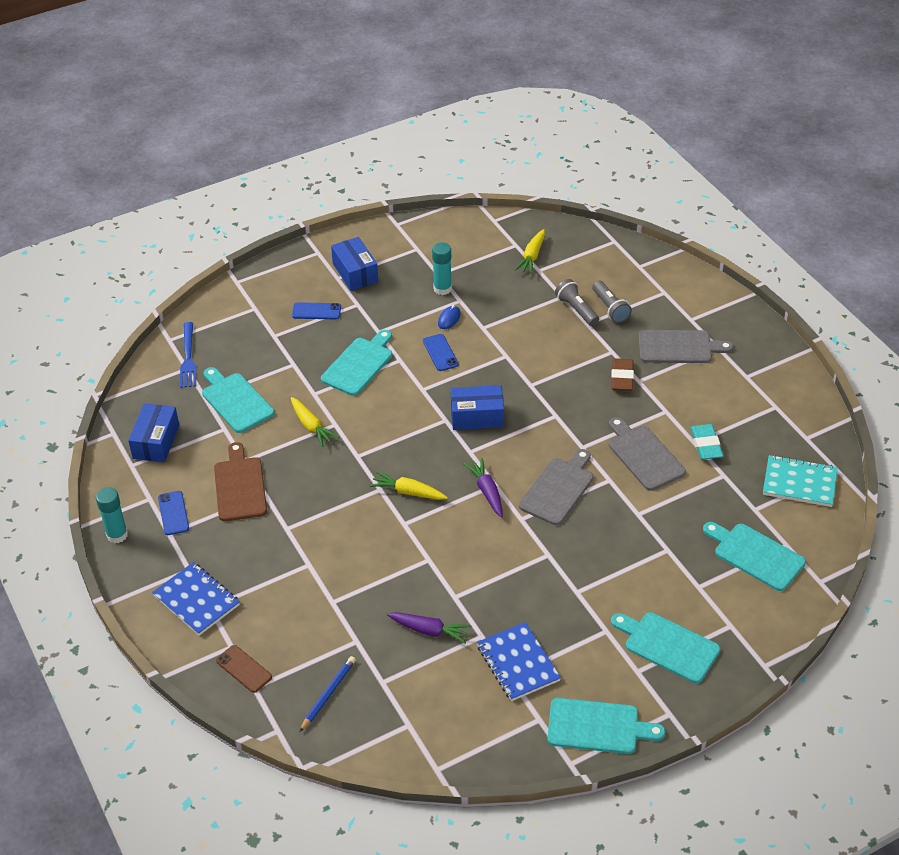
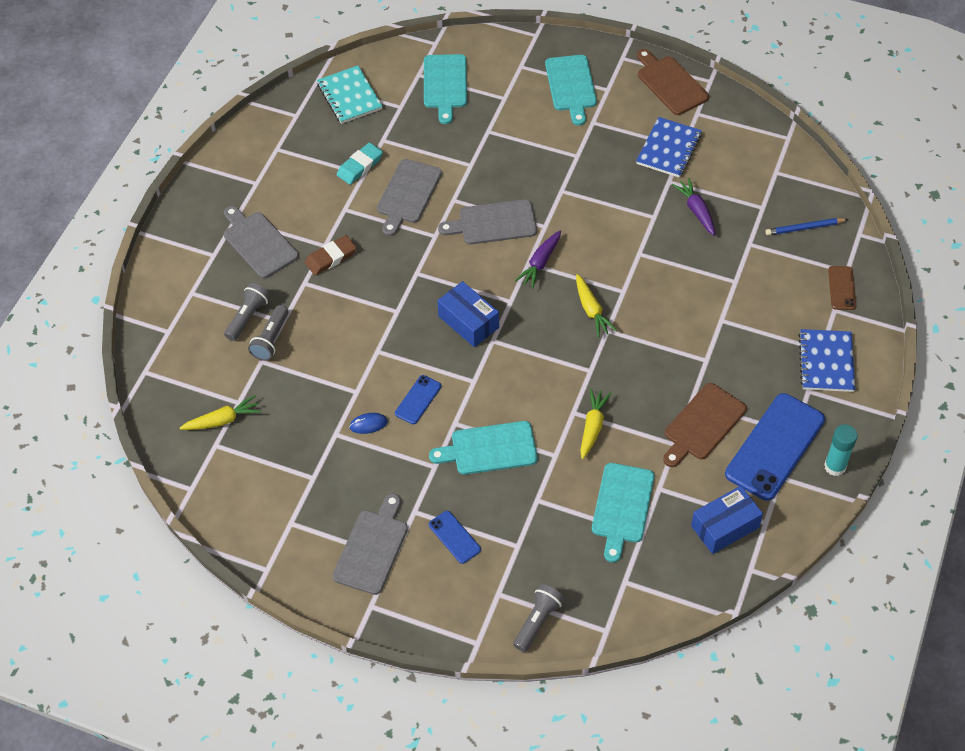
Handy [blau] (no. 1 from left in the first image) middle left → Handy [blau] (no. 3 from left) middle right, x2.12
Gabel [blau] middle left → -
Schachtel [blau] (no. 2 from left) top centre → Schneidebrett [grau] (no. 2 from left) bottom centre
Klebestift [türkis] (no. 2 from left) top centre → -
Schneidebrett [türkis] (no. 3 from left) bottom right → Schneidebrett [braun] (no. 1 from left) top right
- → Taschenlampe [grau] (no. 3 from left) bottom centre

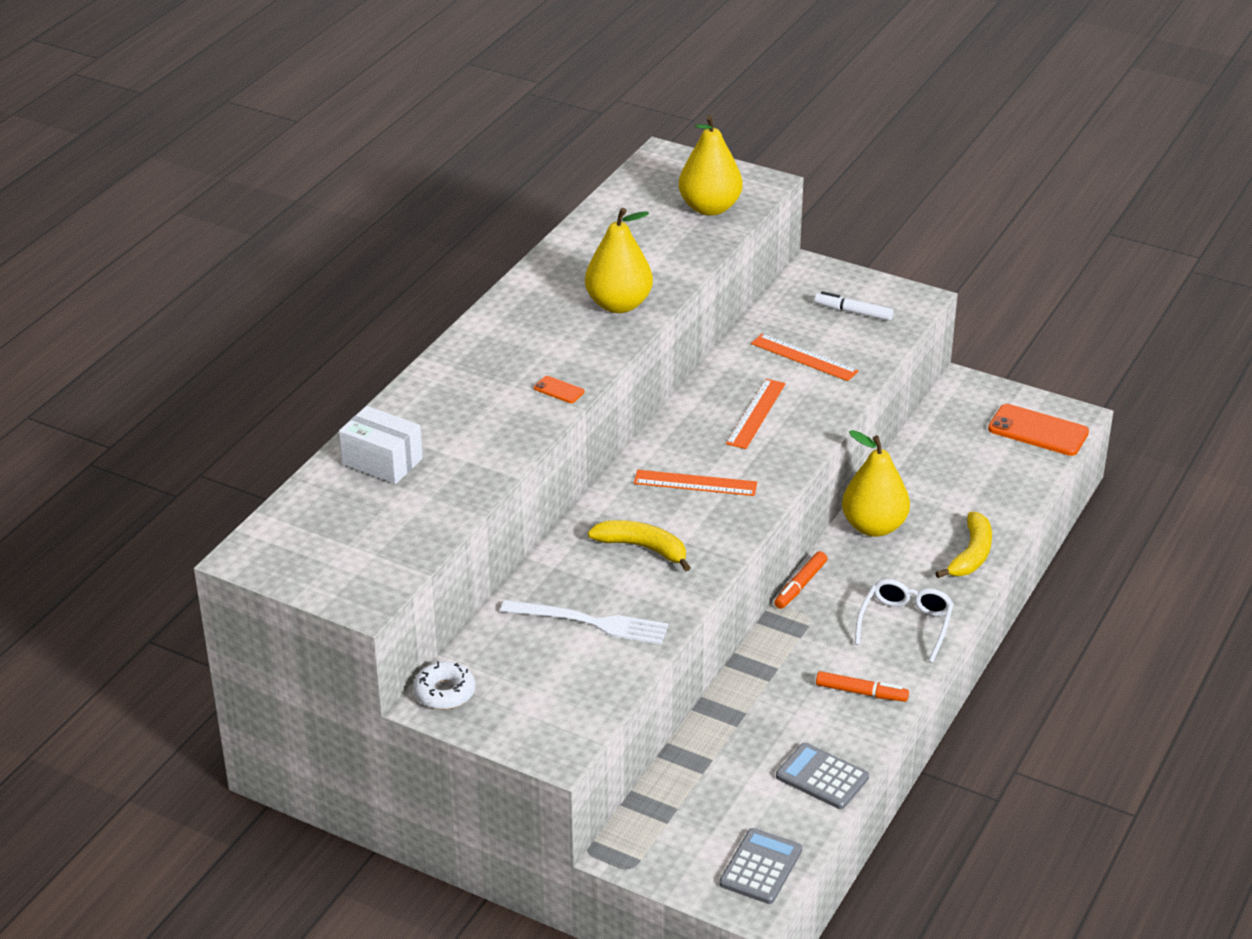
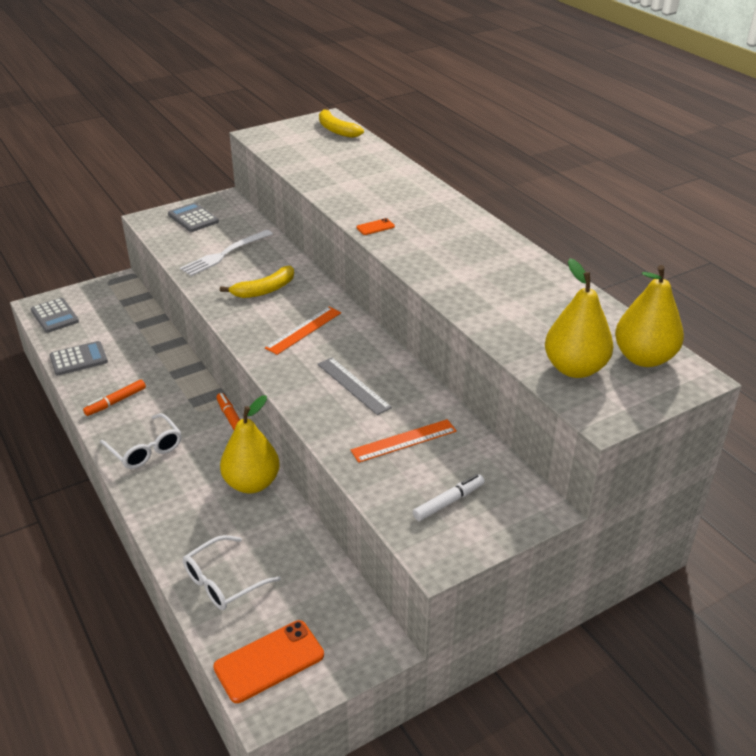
Schachtel [weiß] middle left → -
Donut [weiß] bottom centre → -
Birne [gelb] (no. 1 from left in the first image) top centre → Birne [gelb] (no. 3 from left) middle right, relocated
Lineal [orange] (no. 2 from left) centre → Lineal [grau] centre
Banane [gelb] (no. 2 from left) middle right → Banane [gelb] (no. 2 from left) top centre, relocated
- → Taschenrechner [grau] (no. 3 from left) top left
- → Brille [weiß] (no. 2 from left) bottom left

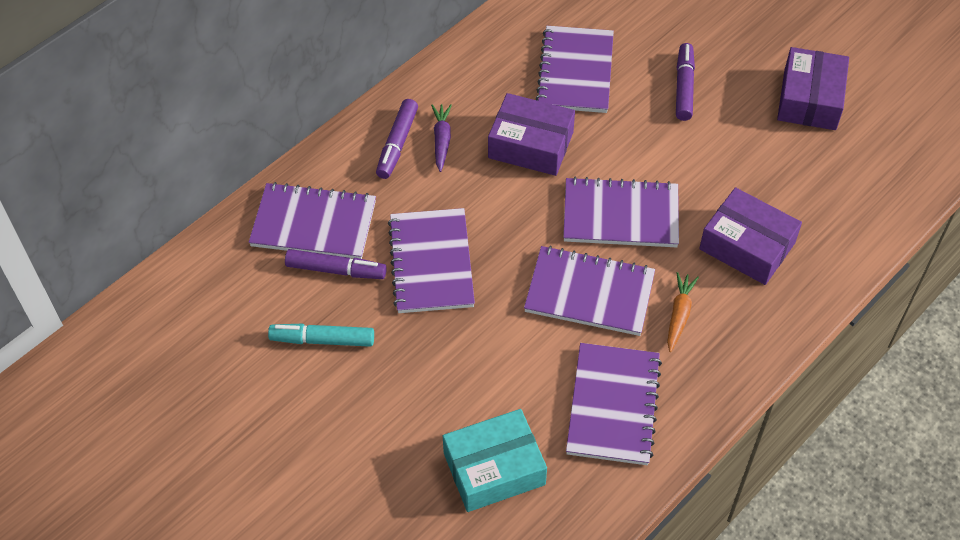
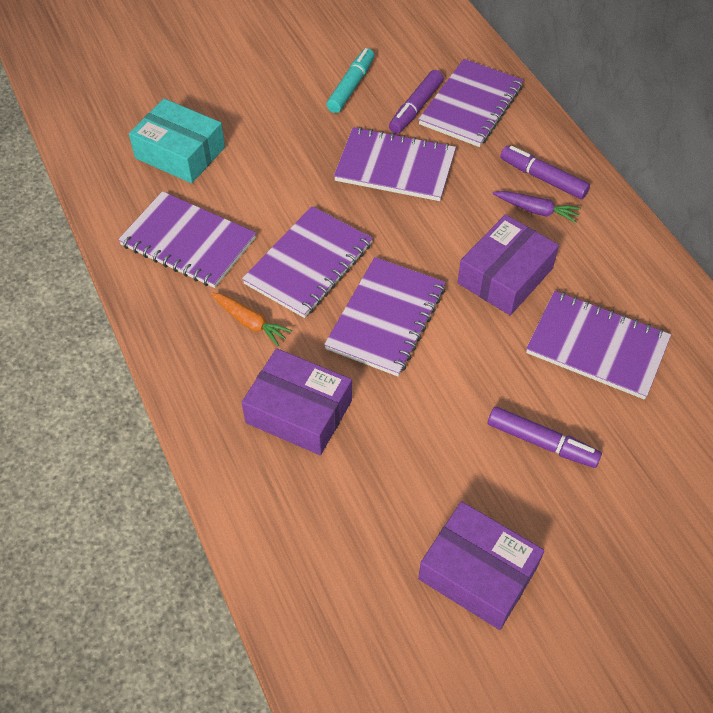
Schachtel [türkis] bottom centre → Schachtel [türkis] top left, 60 degrees counterclockwise
Schachtel [lila] (no. 2 from left in the first image) middle right → Schachtel [lila] (no. 1 from left) centre, 60 degrees clockwise

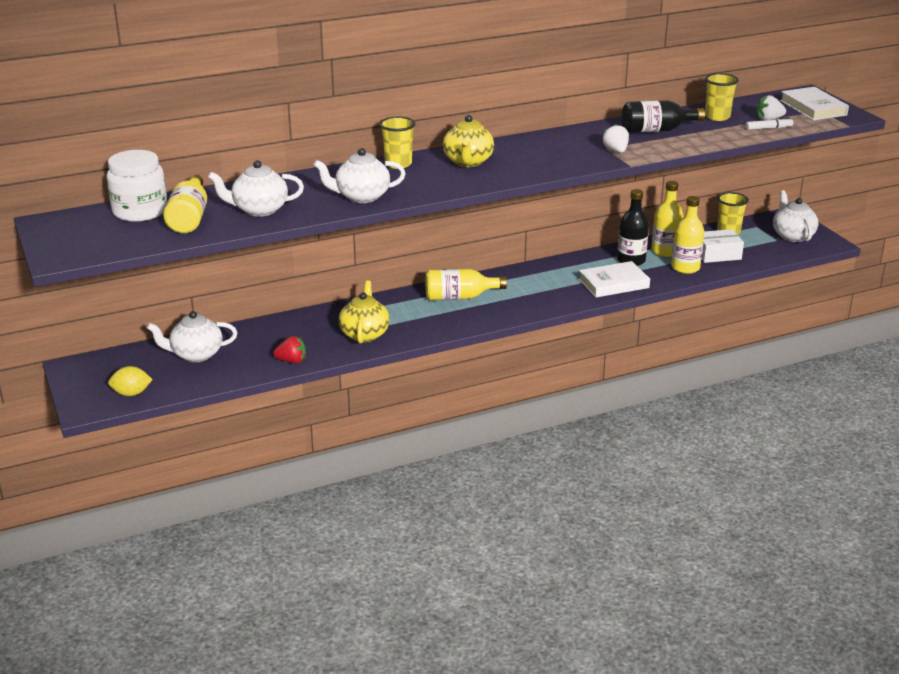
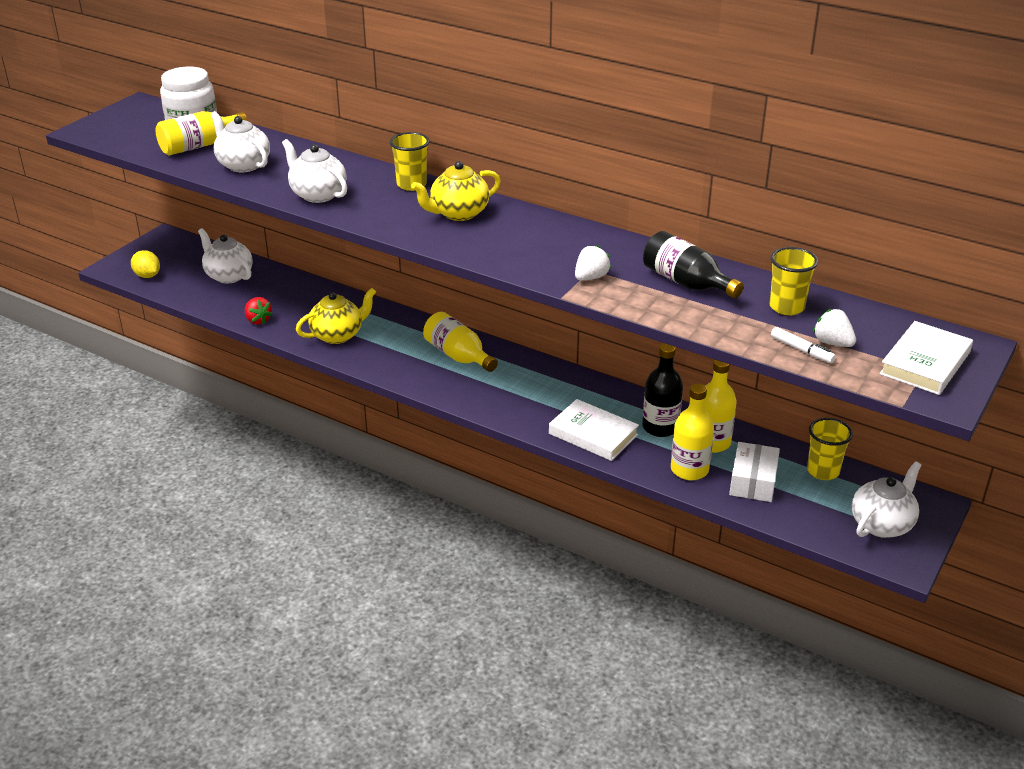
Schachtel [weiß] middle right, 60 degrees clockwise

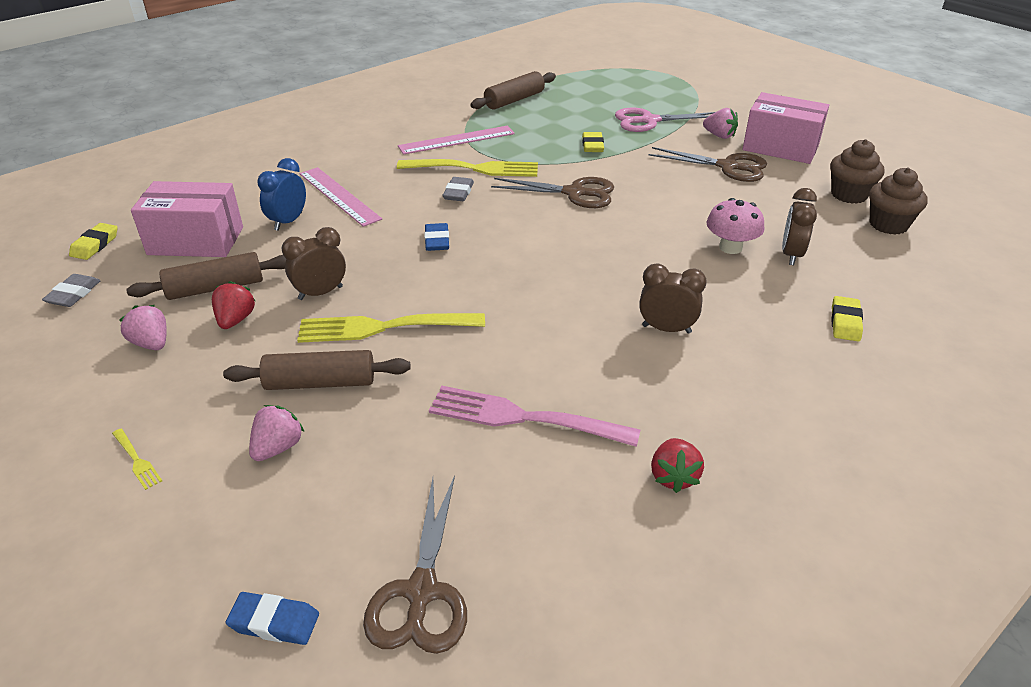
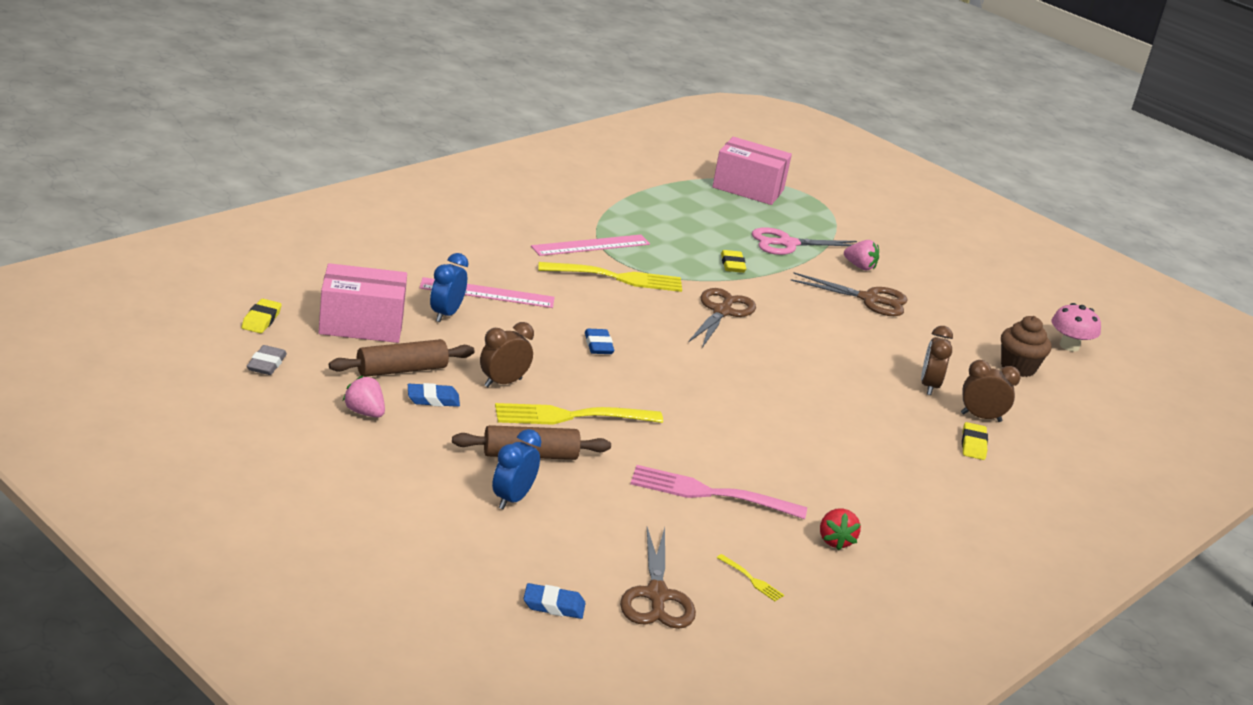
Gabel [gelb] (no. 1 from left in the first image) bottom left → Gabel [gelb] (no. 3 from left) bottom centre, relocated
Erdbeere [rot] (no. 1 from left) middle left → Radiergummi [blau] (no. 1 from left) centre
Erdbeere [rosa] (no. 2 from left) middle left → Wecker [blau] (no. 2 from left) centre
Lineal [rosa] (no. 1 from left) top left → Lineal [rosa] (no. 1 from left) centre, 45 degrees counterclockwise
Radiergummi [grau] (no. 2 from left) top centre → -
Nudelholz [braun] (no. 3 from left) top centre → -
Schere [braun] (no. 2 from left) top centre → Schere [braun] (no. 2 from left) centre, 75 degrees counterclockwise
Wecker [braun] (no. 2 from left in the first image) centre → Wecker [braun] (no. 3 from left) middle right, relocated
Pilz [rosa] top right → Pilz [rosa] middle right, relocated
Schachtel [rosa] (no. 2 from left) top right → Schachtel [rosa] (no. 2 from left) top centre, relocated
Muffin [braun] (no. 1 from left) top right → -

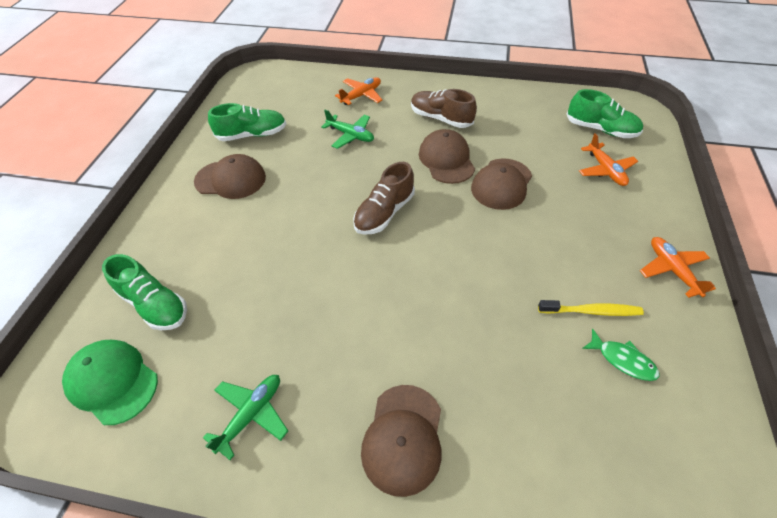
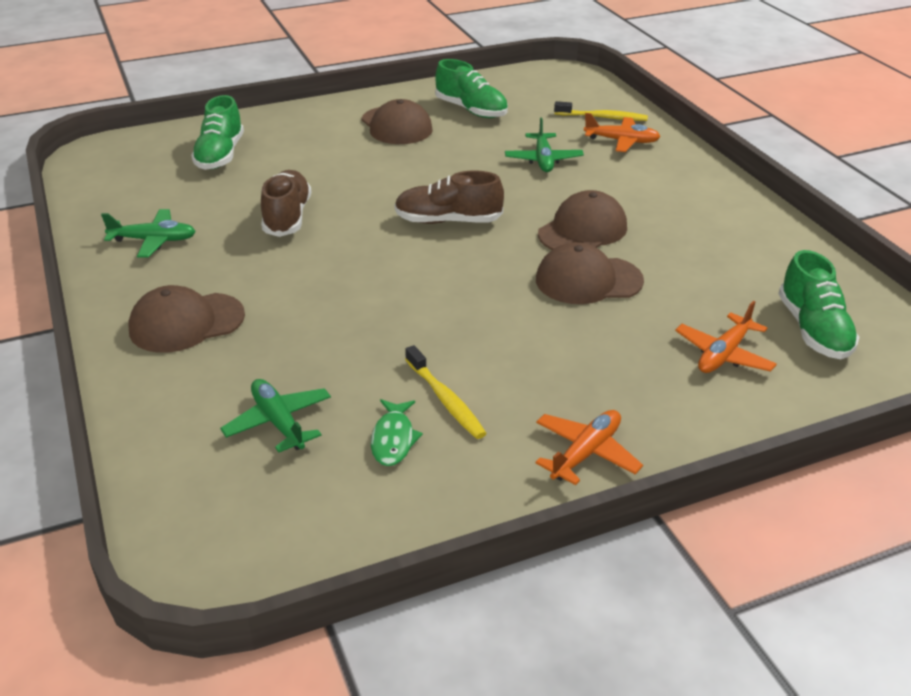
Kappe [grün] bottom left → -
Schuh [braun] (no. 2 from left in the first image) top centre → Schuh [braun] (no. 1 from left) top left, relocated
- → Flugzeug [grün] (no. 2 from left) middle left
- → Zahnbürste [gelb] (no. 2 from left) top centre

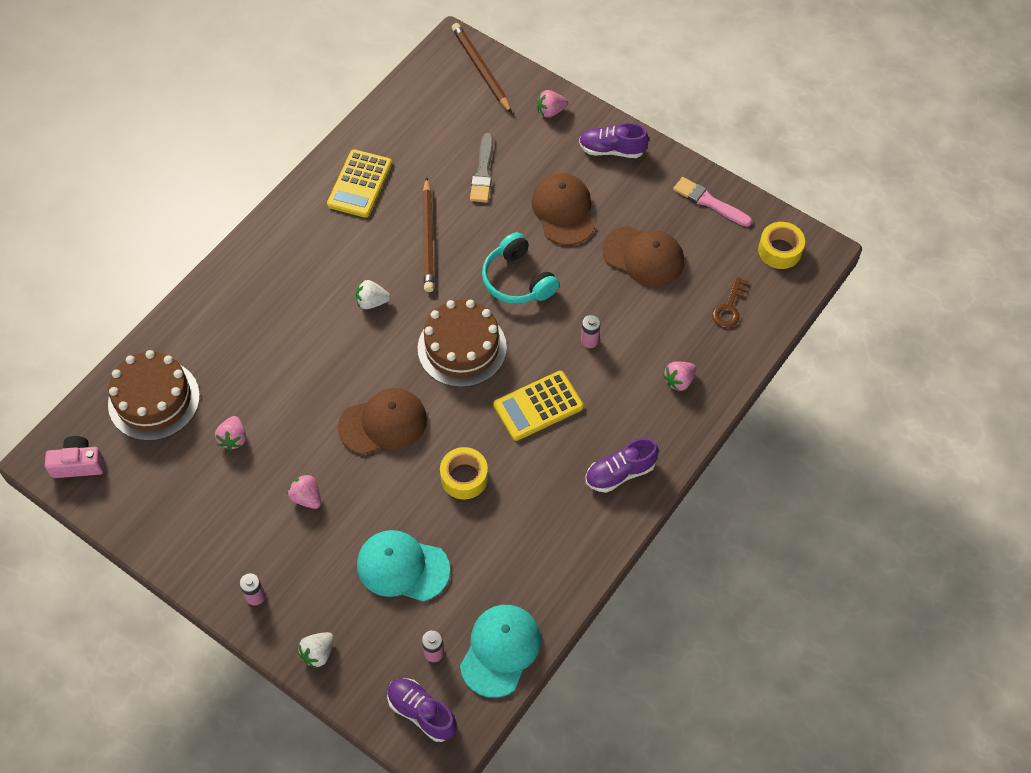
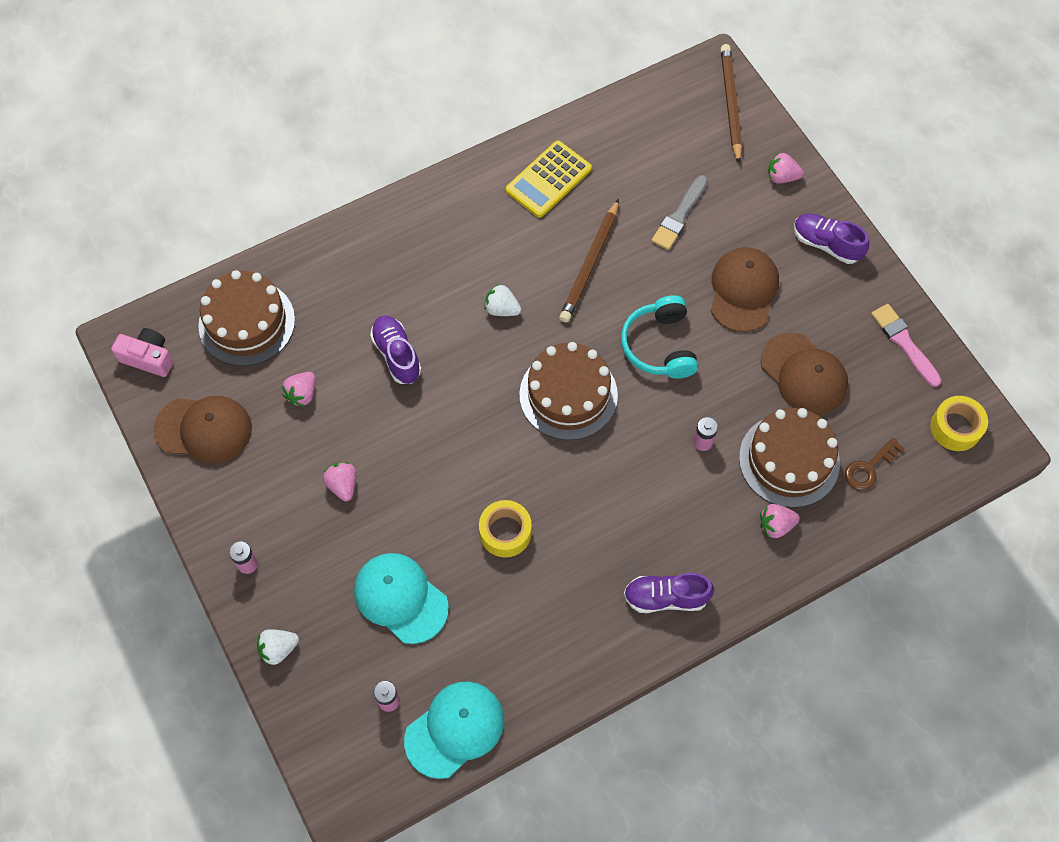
Kappe [braun] (no. 1 from left) centre → Kappe [braun] (no. 1 from left) middle left, relocated
Schuh [lila] (no. 1 from left) bottom centre → Schuh [lila] (no. 1 from left) centre, relocated
Taschenrechner [gelb] (no. 2 from left) centre → -
- → Kuchen [braun] (no. 3 from left) middle right

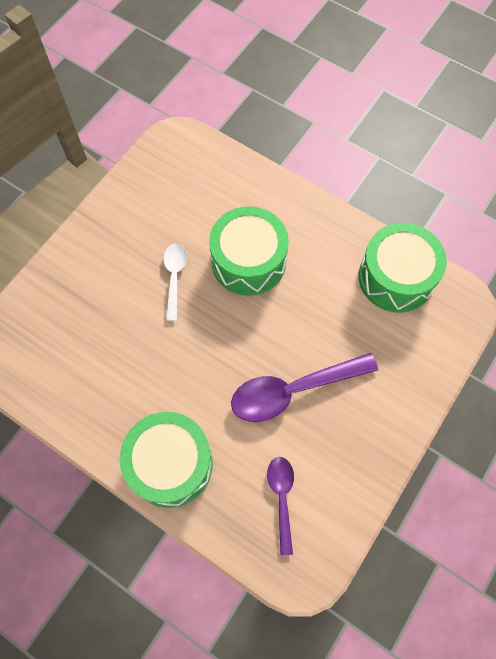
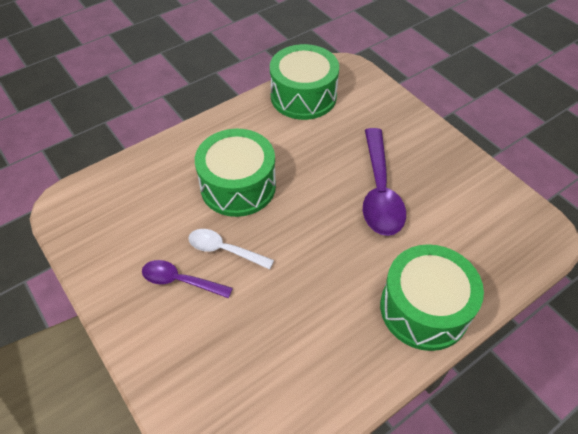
Löffel [lila] (no. 1 from left) bottom centre → Löffel [lila] (no. 1 from left) middle left, relocated

